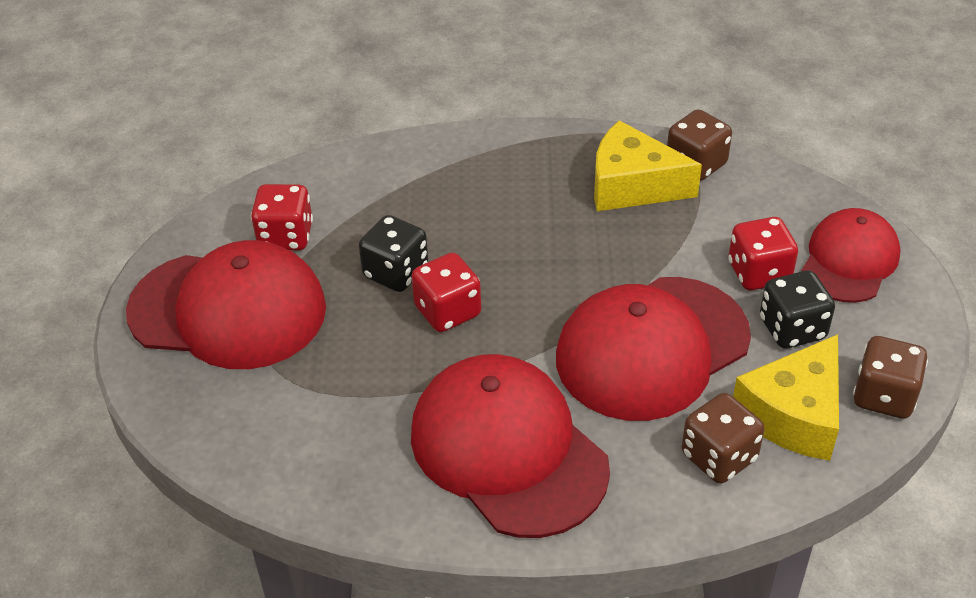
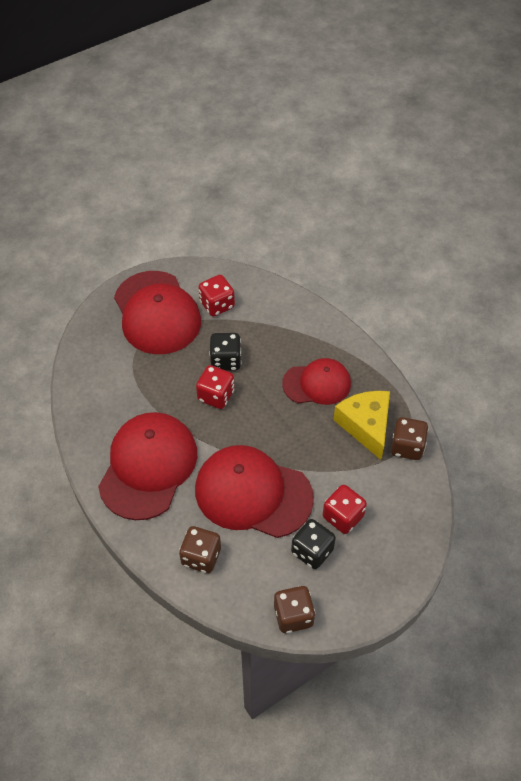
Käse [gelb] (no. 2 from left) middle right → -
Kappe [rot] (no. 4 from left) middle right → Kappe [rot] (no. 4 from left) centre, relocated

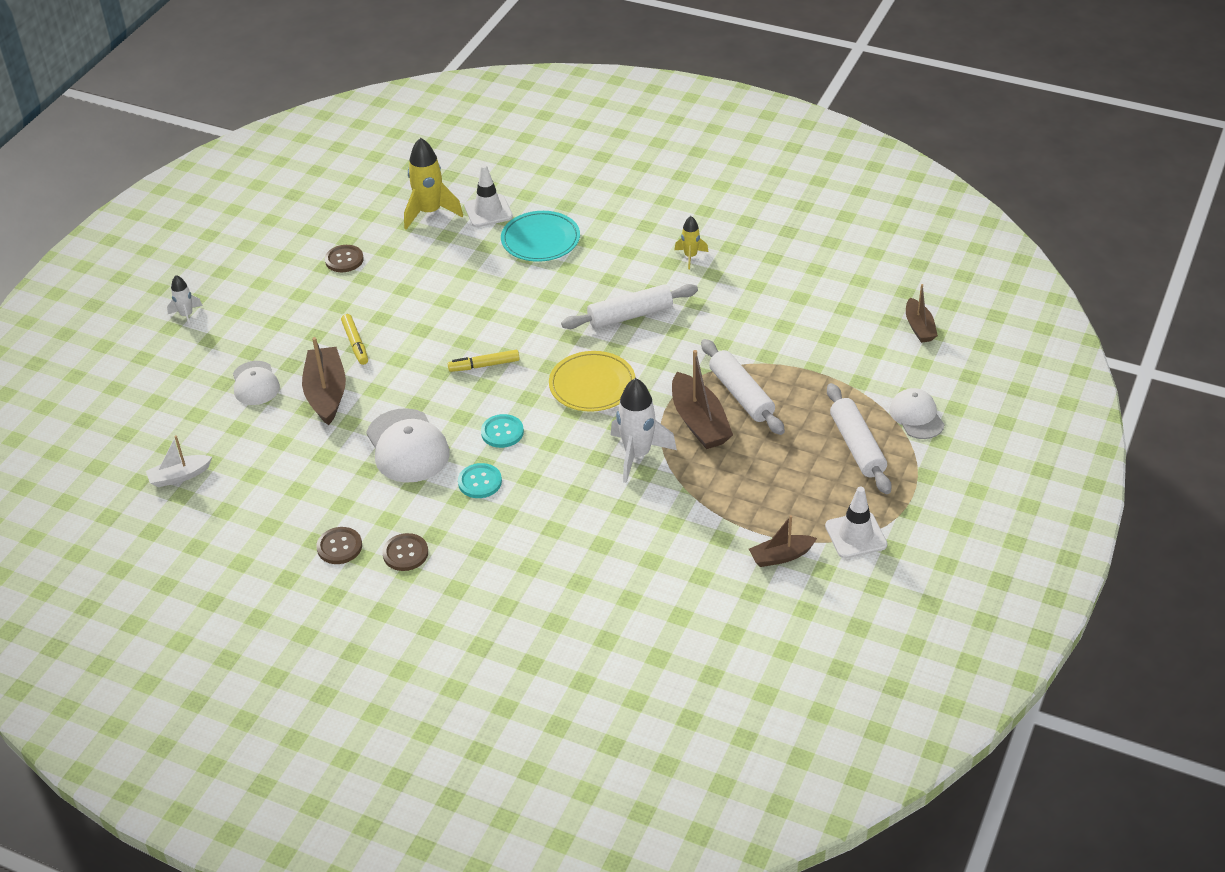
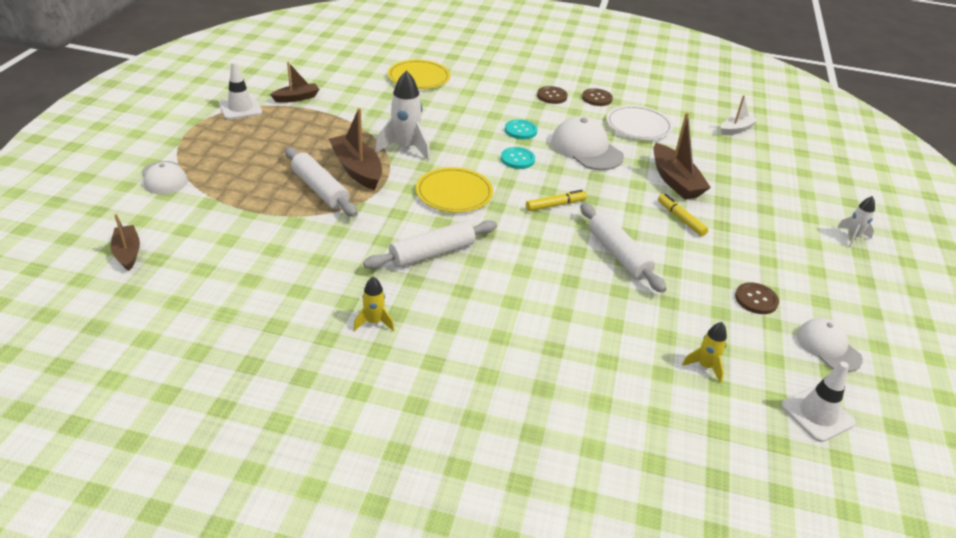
Kappe [weiß] (no. 1 from left in the first image) middle left → Kappe [weiß] (no. 3 from left) middle right, relocated
Rakete [gelb] (no. 1 from left in the first image) top centre → Rakete [gelb] (no. 2 from left) middle right, x0.55
Leitkegel [weiß] (no. 1 from left in the first image) top centre → Leitkegel [weiß] (no. 2 from left) bottom right, relocated
Teller [türkis] top centre → -
Nudelholz [weiß] (no. 3 from left) middle right → Nudelholz [weiß] (no. 3 from left) centre, relocated
- → Teller [gelb] (no. 1 from left) top centre
- → Teller [weiß] top right

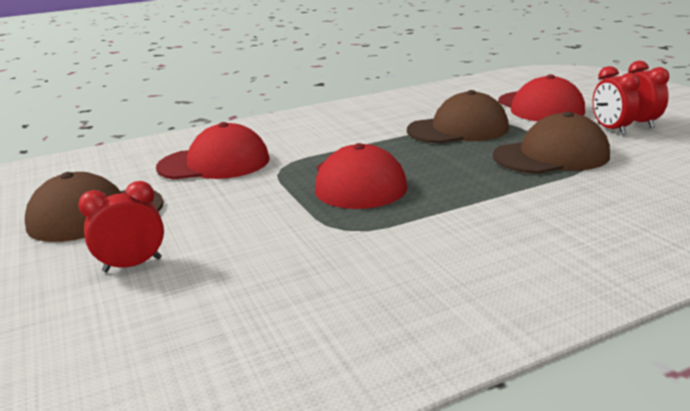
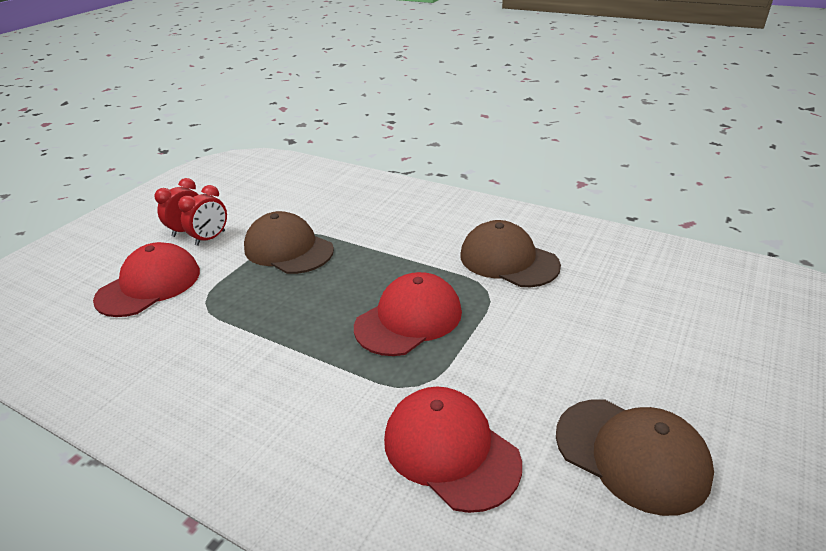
Wecker [rot] (no. 1 from left) middle left → -
Kappe [braun] (no. 2 from left) top centre → Kappe [braun] (no. 2 from left) centre, relocated

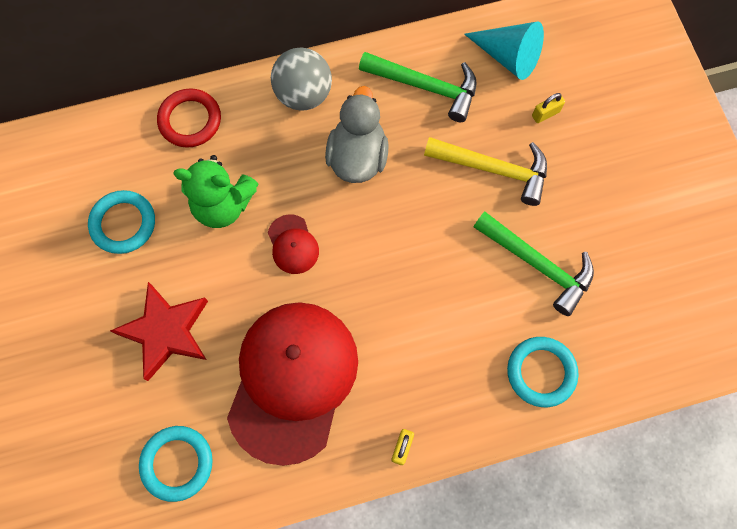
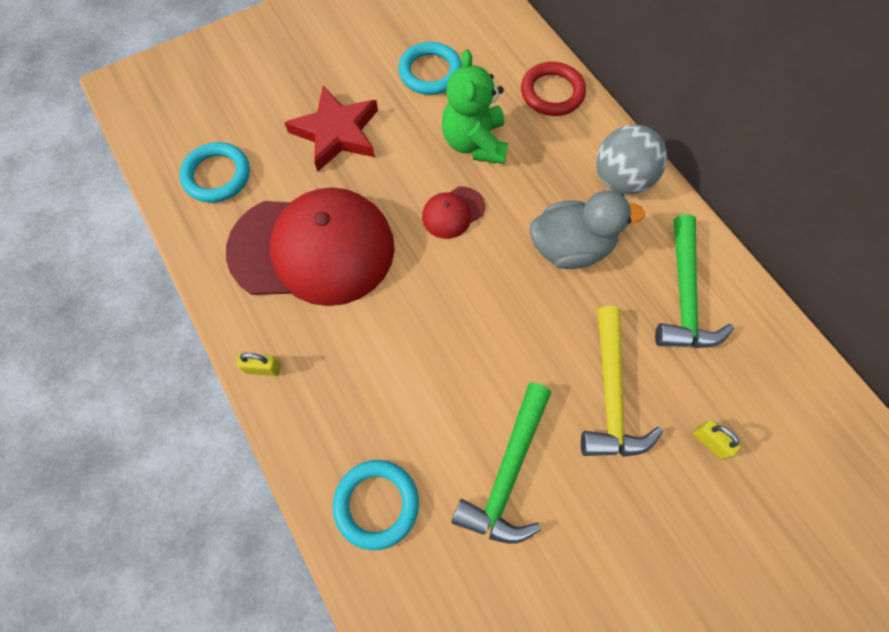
Kegel [türkis] top right → -

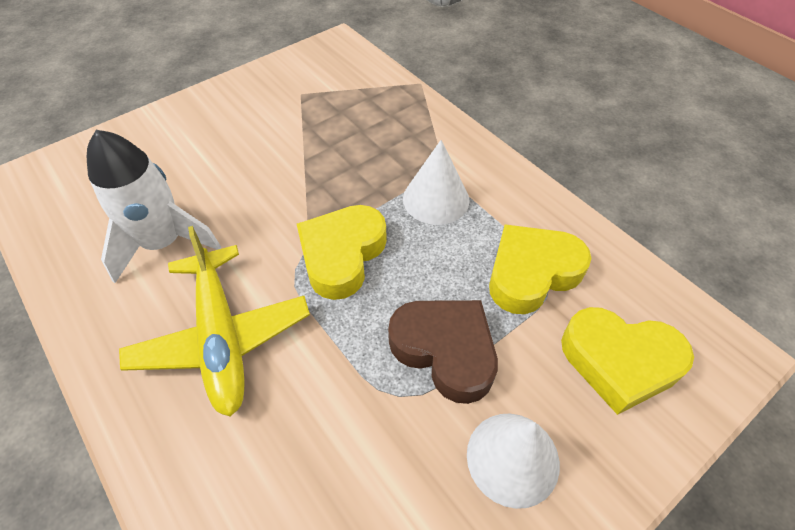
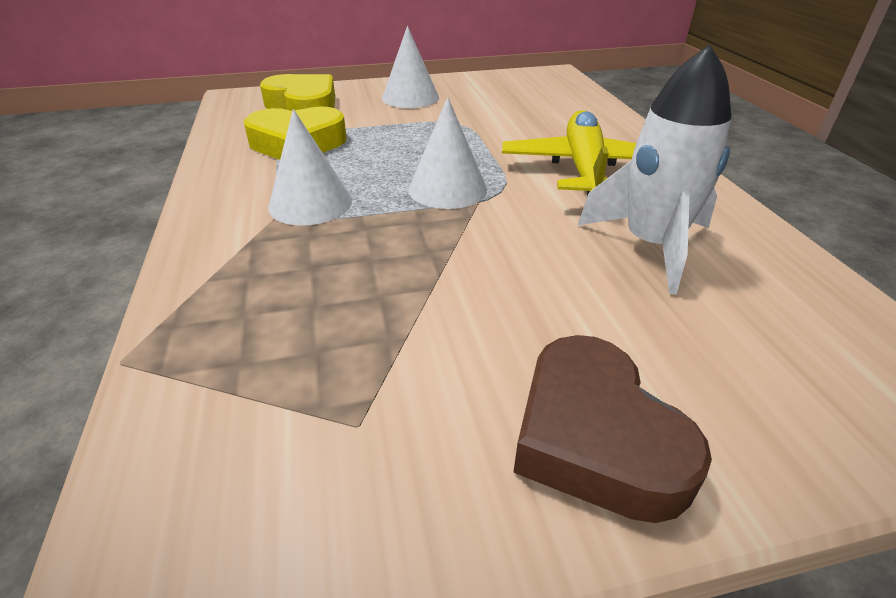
Herz [gelb] (no. 1 from left) centre → Kegel [weiß] (no. 3 from left) top centre
Herz [braun] centre → Herz [braun] bottom right, relocated

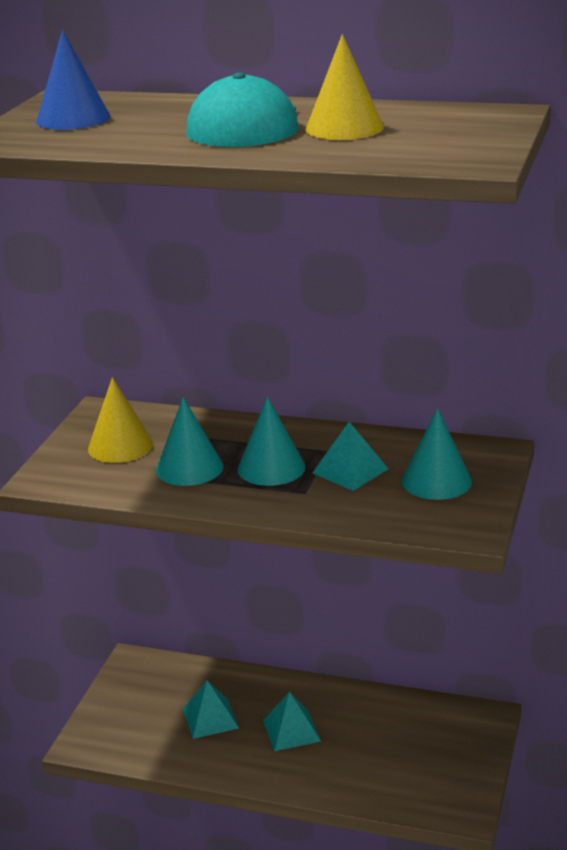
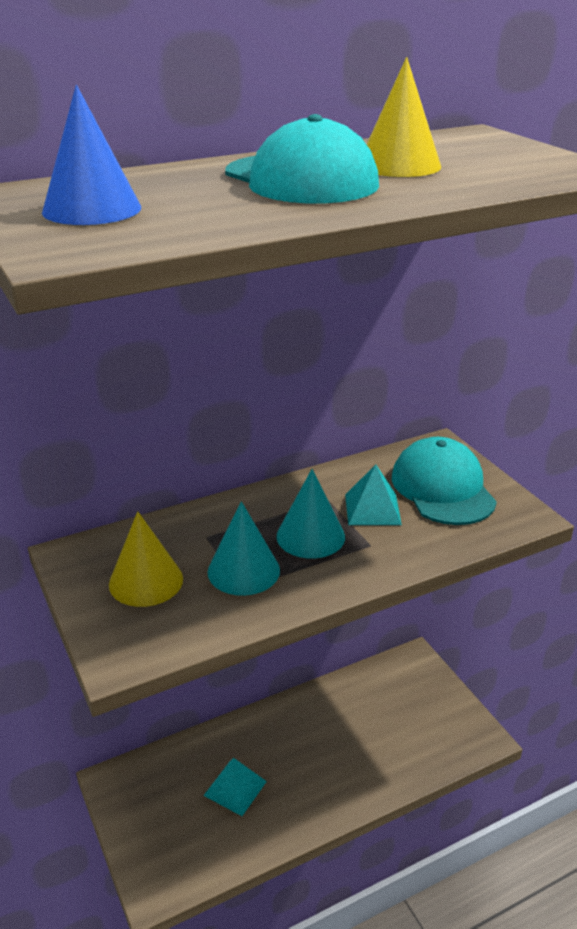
Pyramide [türkis] (no. 2 from left) bottom centre → -
Kegel [türkis] (no. 3 from left) middle right → Kappe [türkis] (no. 2 from left) middle right

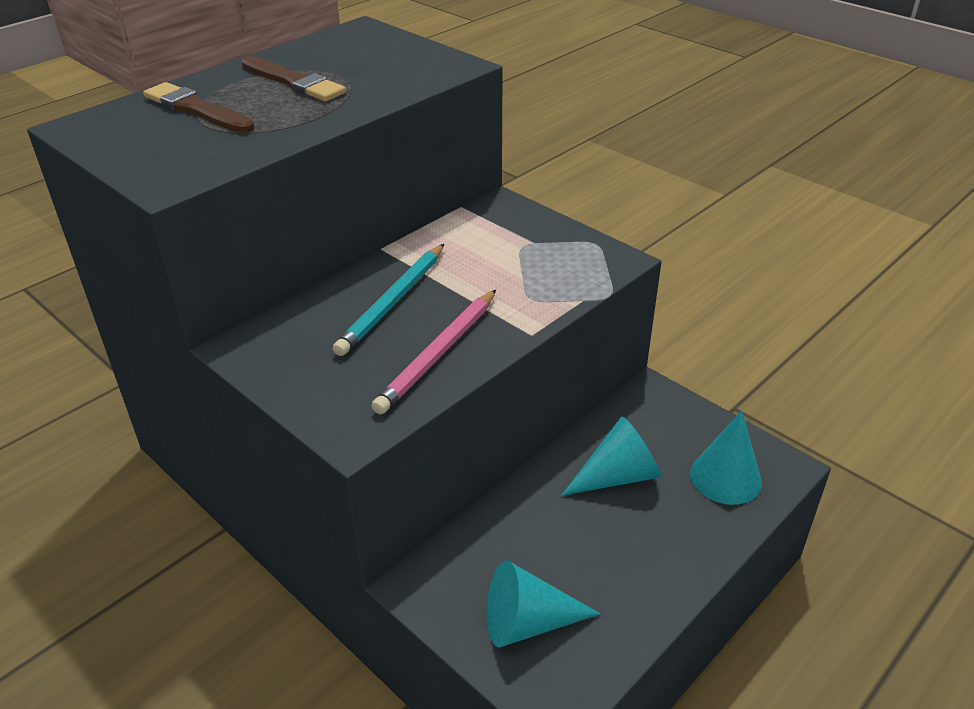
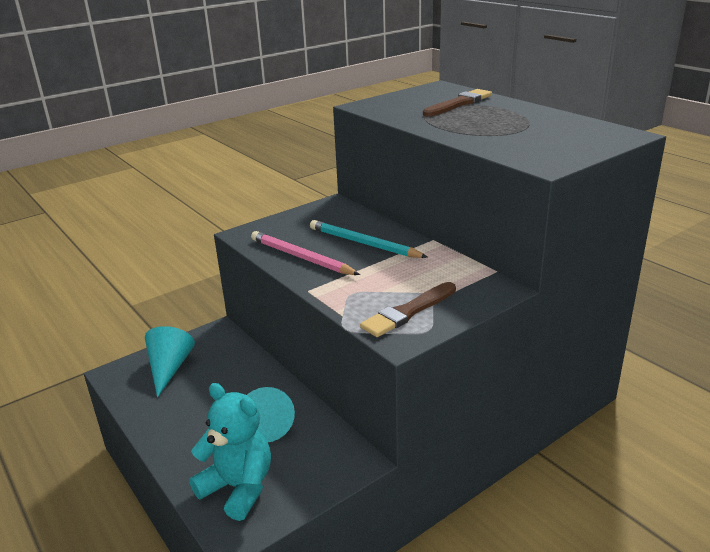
Pinsel [braun] (no. 2 from left in the first image) top left → Pinsel [braun] (no. 1 from left) centre, relocated
Kegel [türkis] (no. 3 from left) middle right → Teddybär [türkis] bottom left

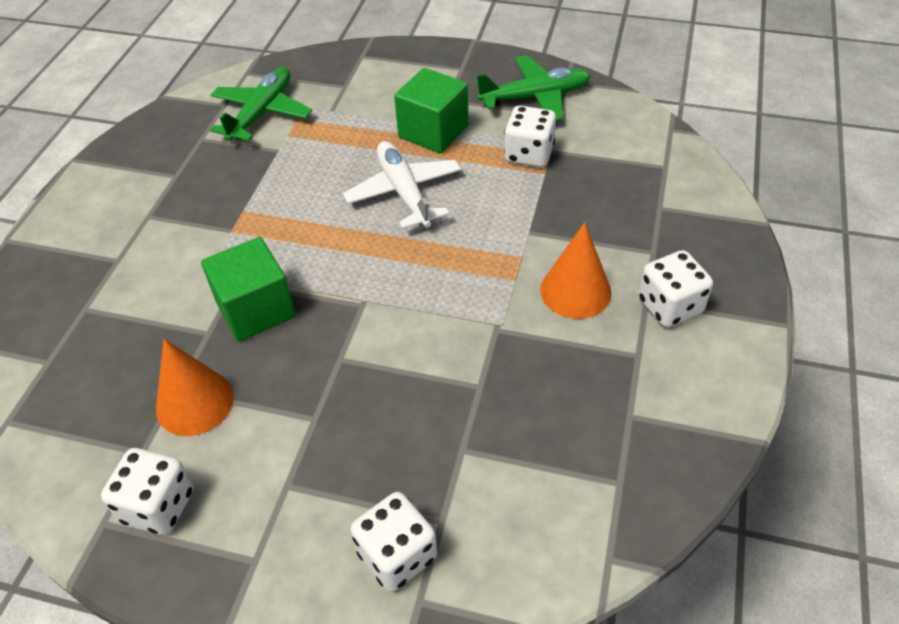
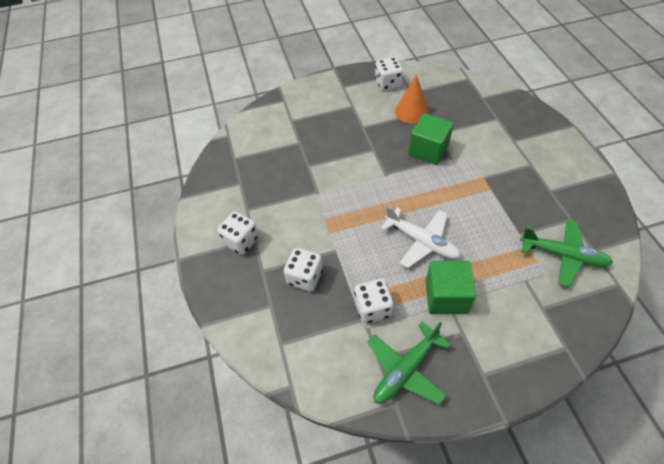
Flugzeug [grün] (no. 1 from left in the first image) top left → Flugzeug [grün] (no. 2 from left) middle right, 60 degrees counterclockwise
Spielwürfel [weiß] (no. 2 from left) bottom centre → Spielwürfel [weiß] (no. 2 from left) centre, relocated
Kegel [orange] (no. 2 from left) centre → -

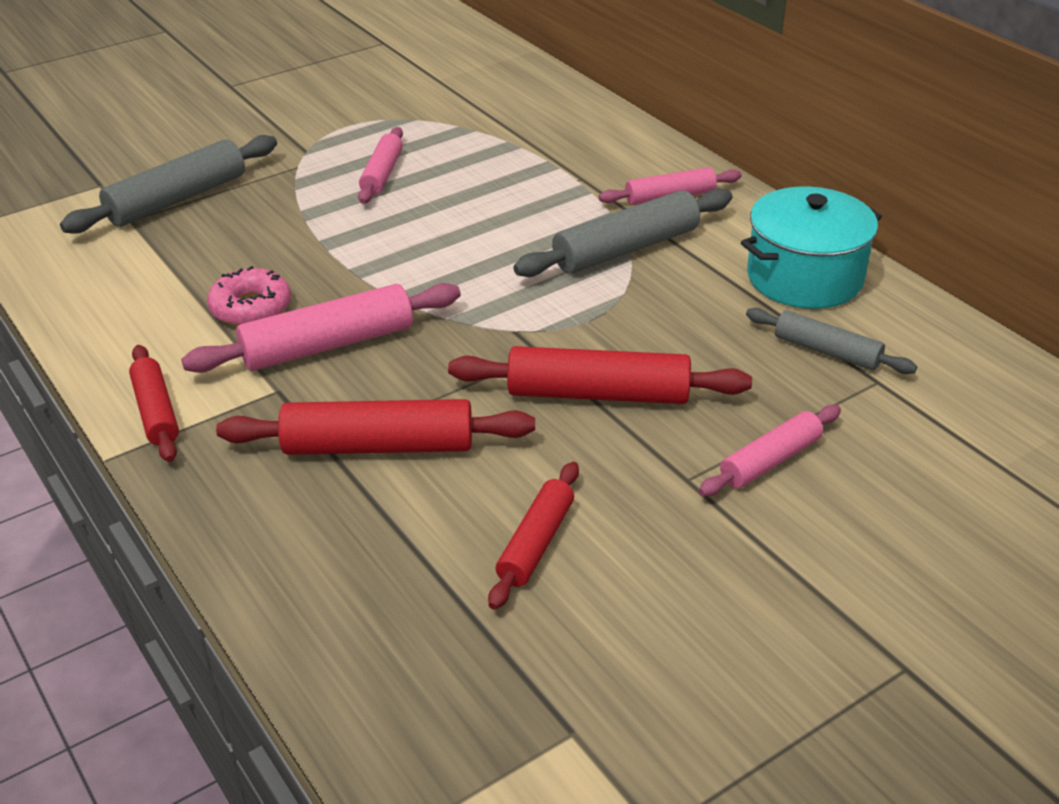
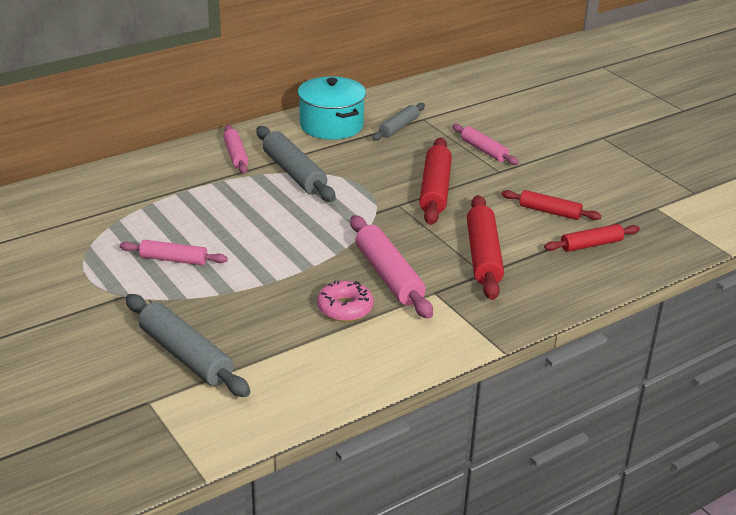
Nudelholz [rot] (no. 1 from left in the first image) middle left → Nudelholz [rot] (no. 4 from left) middle right, relocated

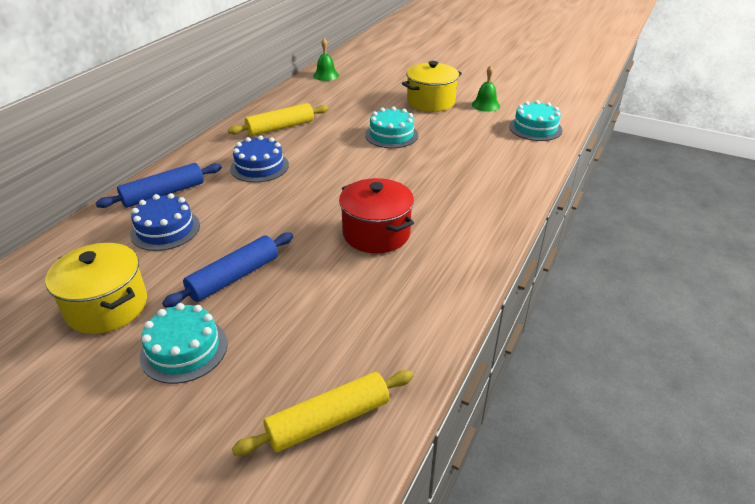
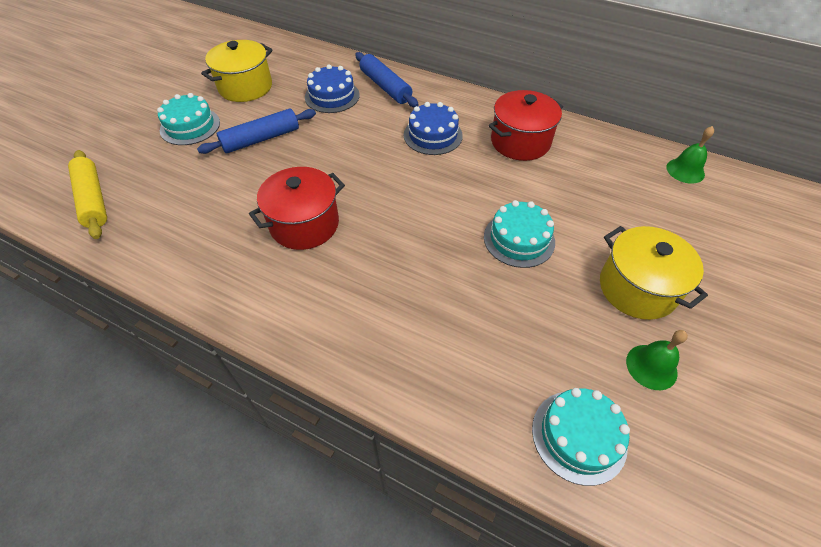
Nudelholz [blau] (no. 2 from left in the first image) middle left → Nudelholz [blau] (no. 1 from left) top left, 75 degrees counterclockwise
Nudelholz [gelb] (no. 1 from left) top centre → Kochtopf [rot] (no. 2 from left) top centre

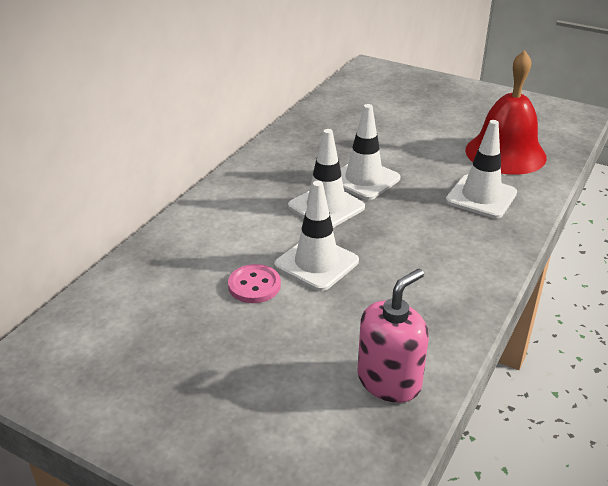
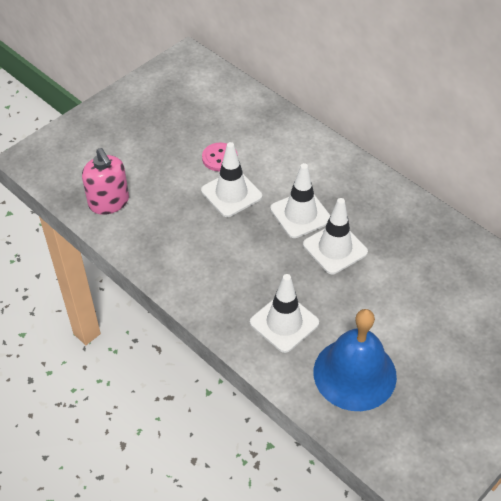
Glocke [rot] top right → Glocke [blau] bottom right

